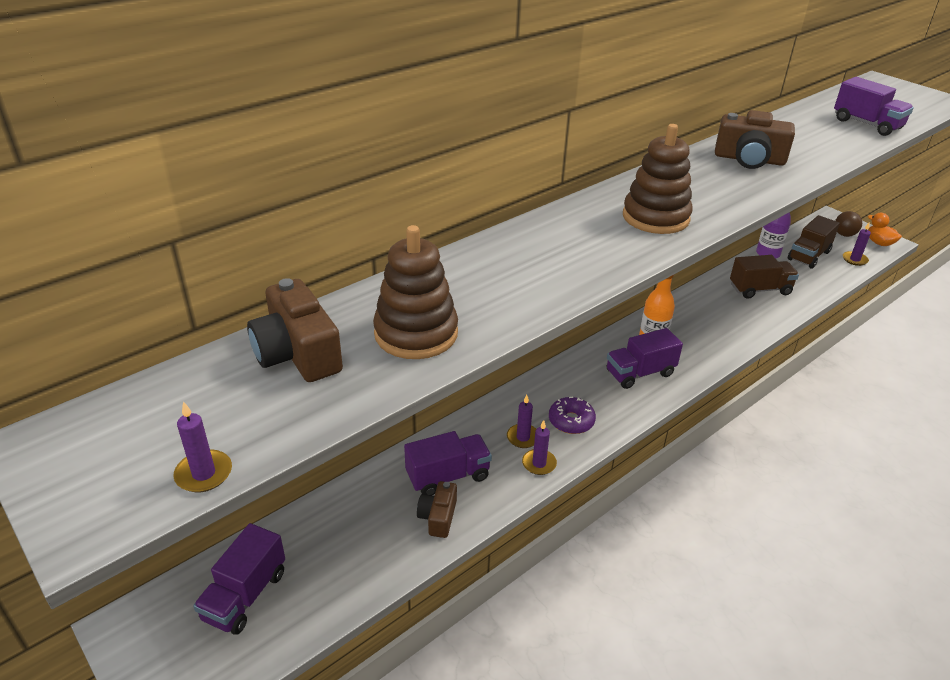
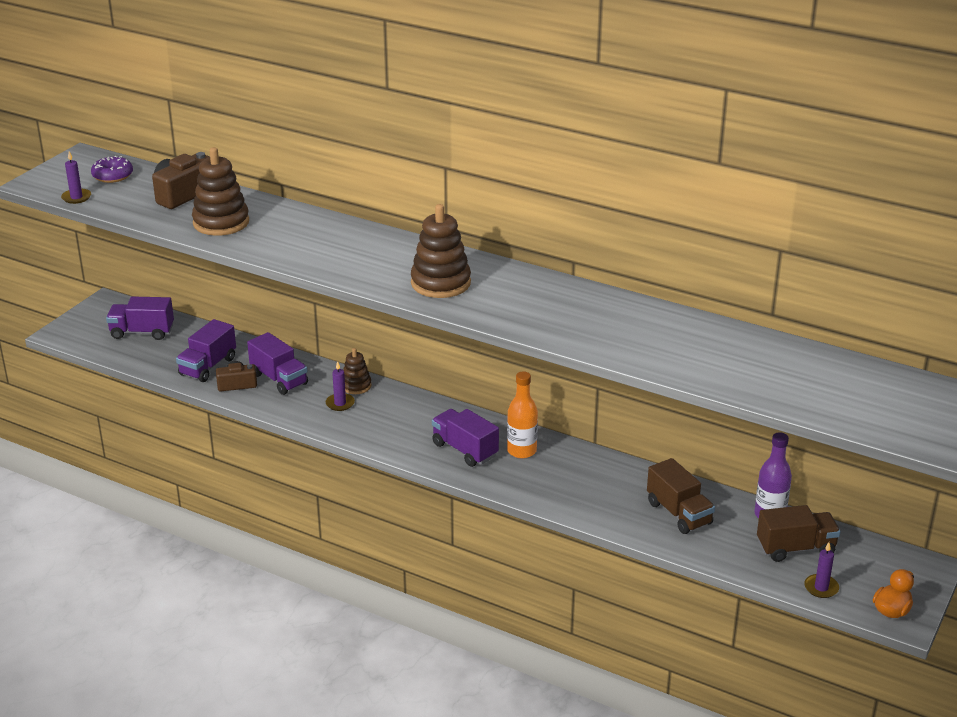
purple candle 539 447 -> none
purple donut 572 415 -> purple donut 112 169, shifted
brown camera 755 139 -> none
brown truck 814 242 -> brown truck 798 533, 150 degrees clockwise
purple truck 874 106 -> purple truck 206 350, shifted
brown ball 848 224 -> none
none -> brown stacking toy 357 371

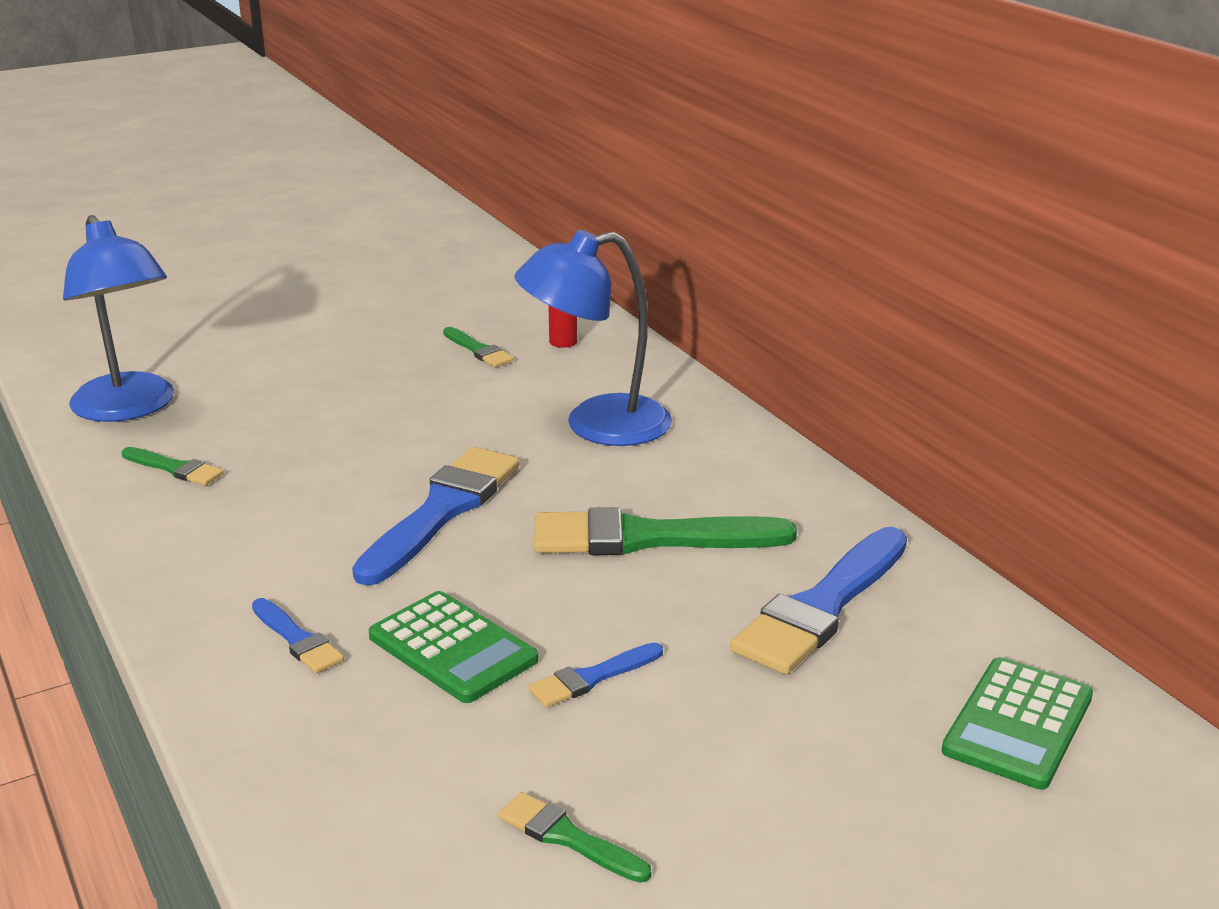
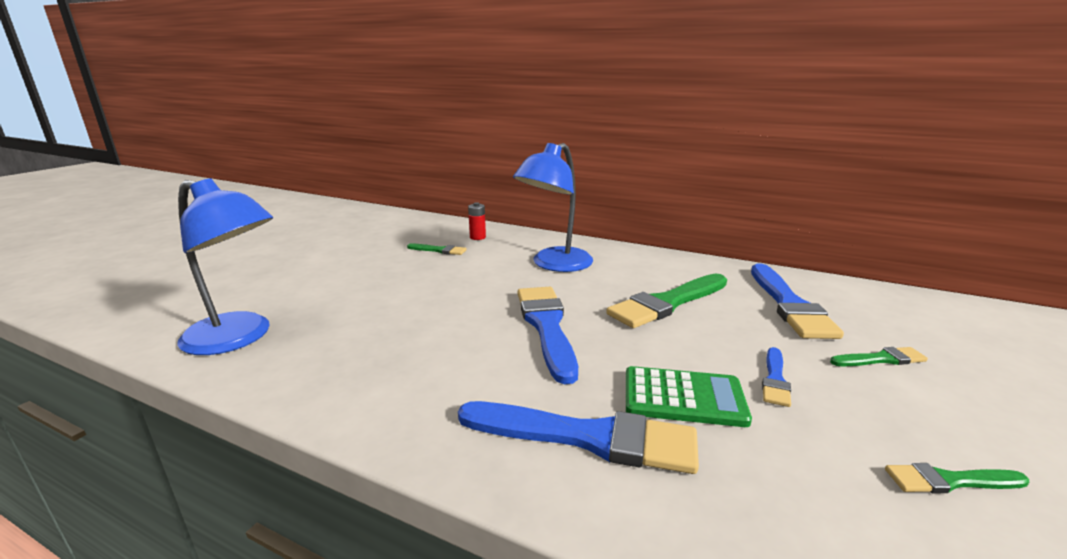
green brush 173 466 -> green brush 879 356, shifted
blue brush 298 635 -> blue brush 578 437, x2.02
green calculator 1017 723 -> none

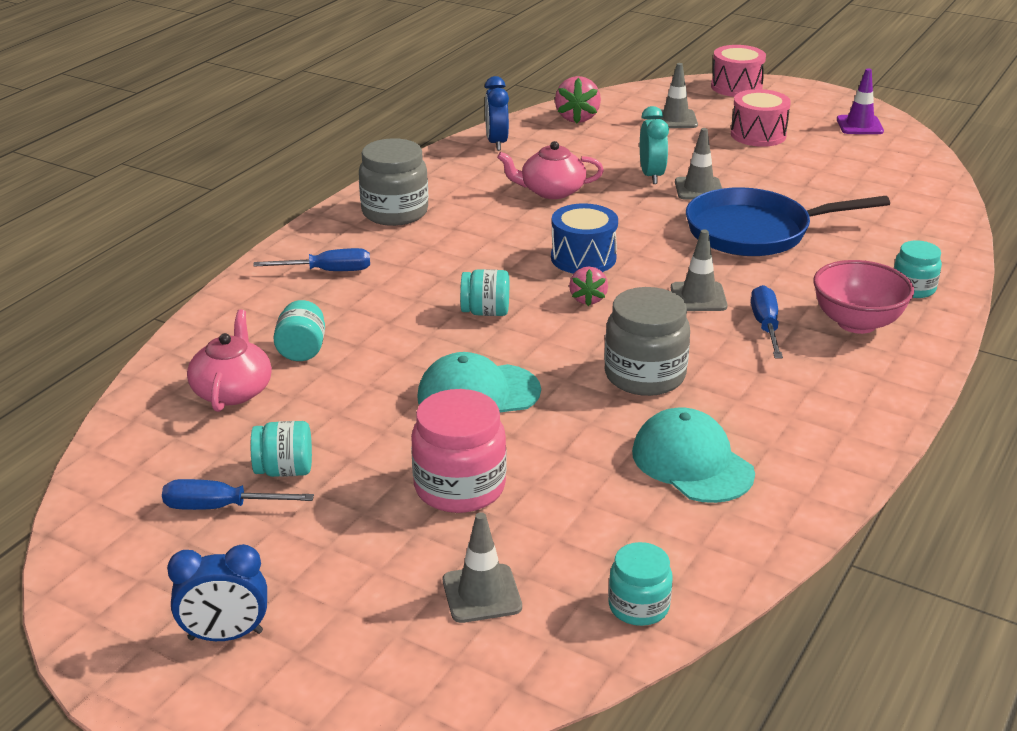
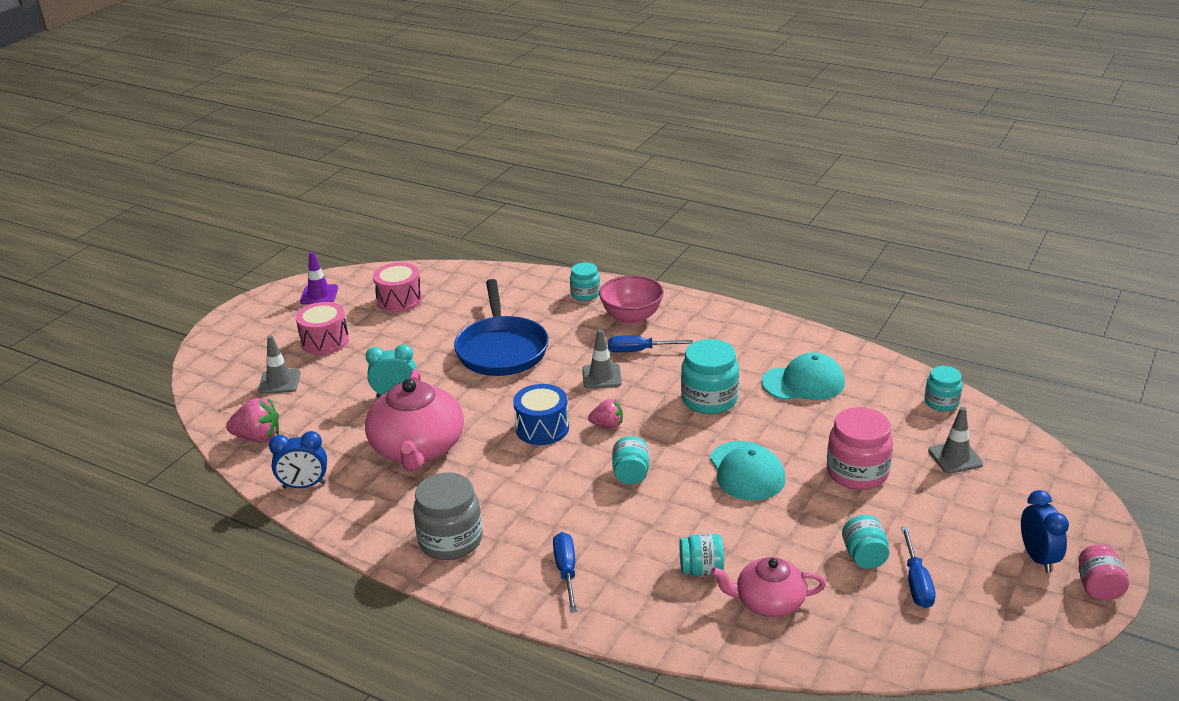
pink teapot 550 170 -> pink teapot 414 420, x1.68
grey jar 647 341 -> turquoise jar 710 376
turquoise cap 693 455 -> turquoise cap 803 376, 150 degrees counterclockwise
grey traffic cone 698 164 -> none
pink drum 738 71 -> pink drum 397 287, shifted
none -> pink jar 1103 572

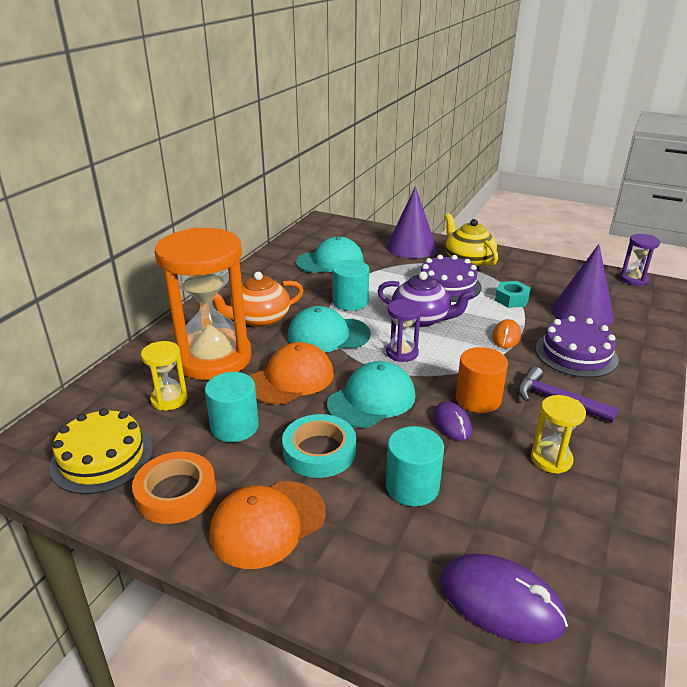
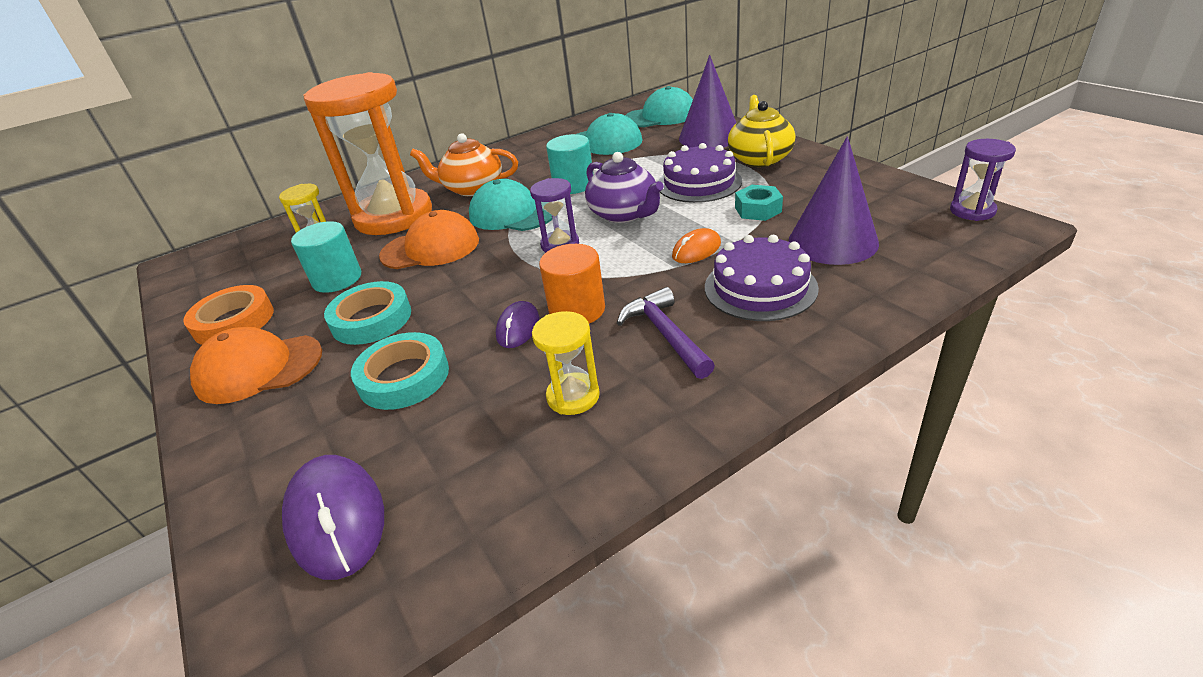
yellow cake 101 451 -> none
turquoise cap 371 394 -> turquoise cap 659 106, shifted
turquoise cylinder 415 466 -> turquoise tape 400 371

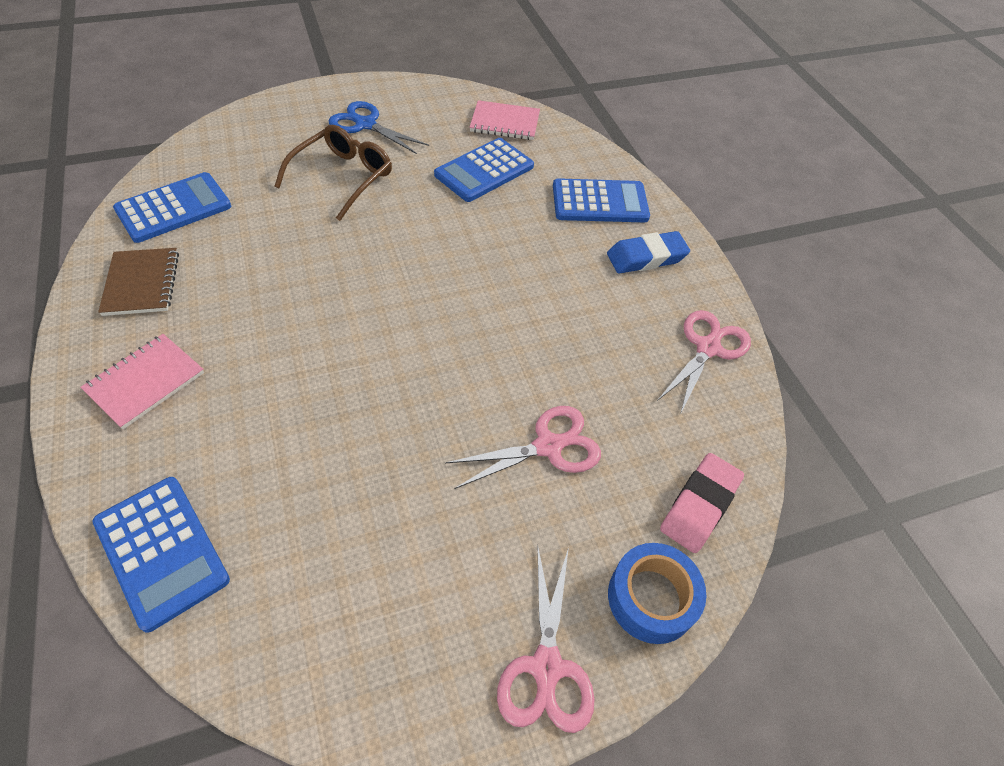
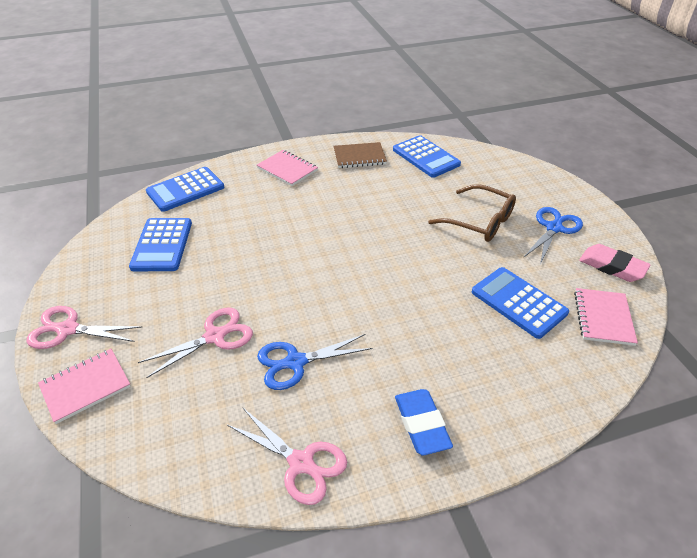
pink scissors 523 447 -> pink scissors 195 342, 105 degrees counterclockwise
blue calculator 601 200 -> blue calculator 160 244, shifted
blue tape 657 593 -> pink notebook 84 386
pink eraser 702 503 -> pink eraser 615 263, shifted
none -> blue scissors 315 362

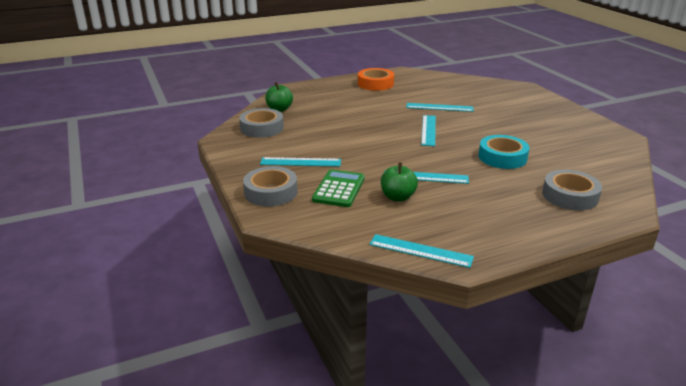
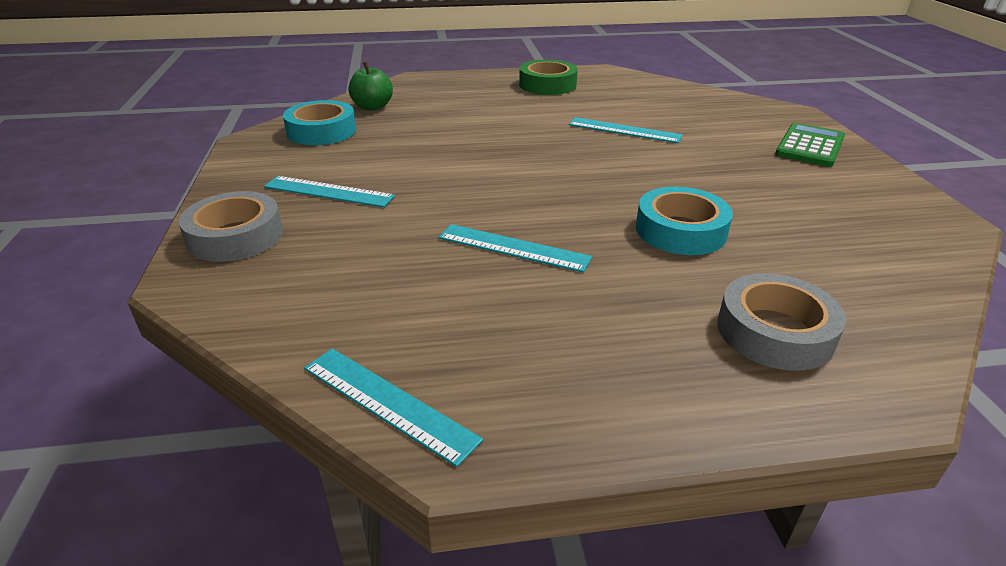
grey tape 261 123 -> turquoise tape 319 122
green calculator 338 188 -> green calculator 810 145, shifted
orange tape 376 79 -> green tape 548 77
green apple 399 182 -> none
turquoise ruler 428 130 -> none

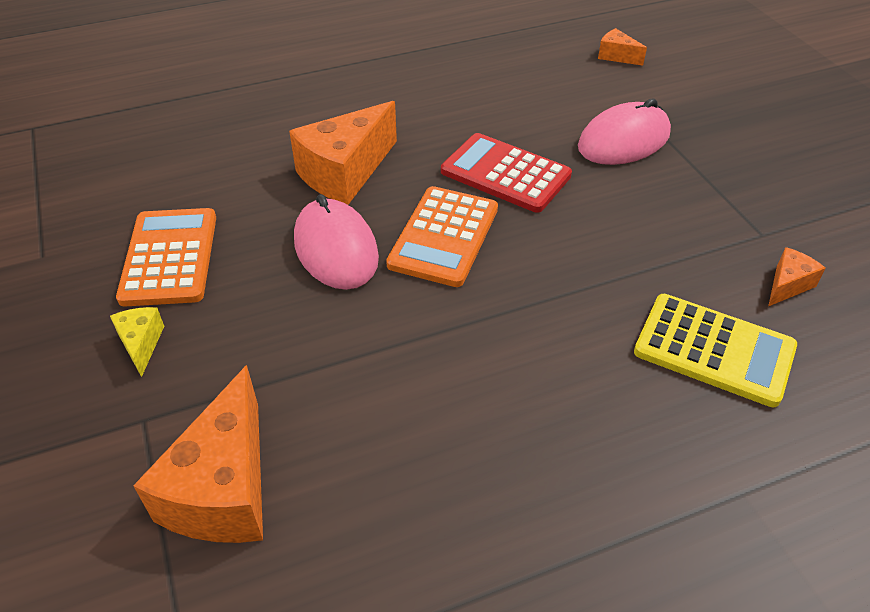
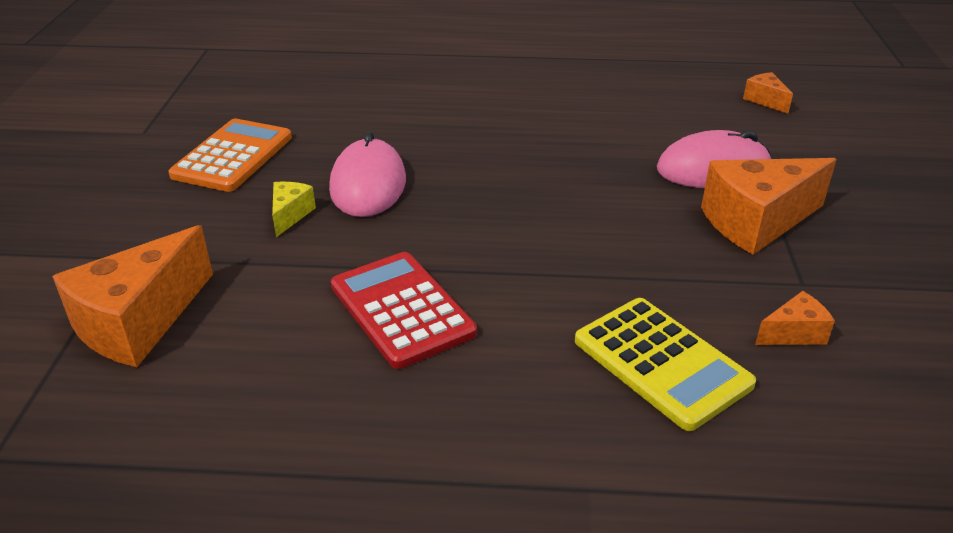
yellow cheese 137 342 -> yellow cheese 294 209, shifted
orange cheese 343 153 -> orange cheese 769 206, shifted
orange calculator 442 236 -> none
red calculator 506 173 -> red calculator 404 310, shifted

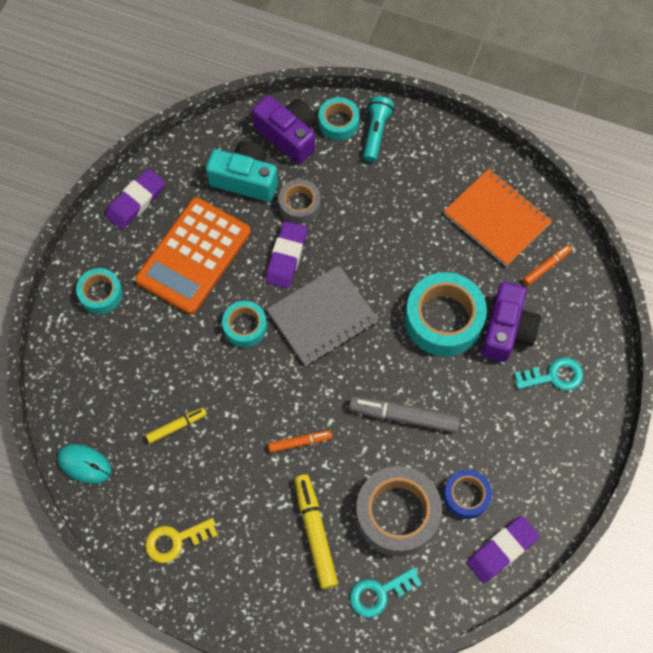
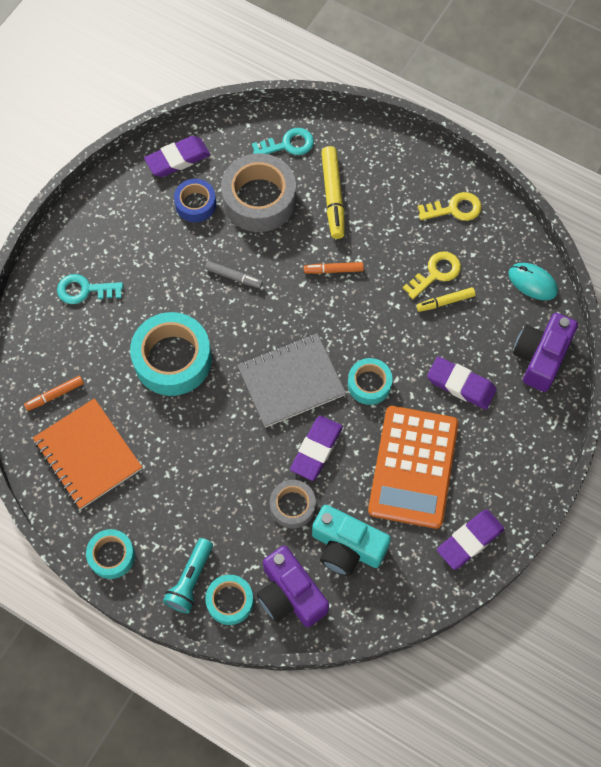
turquoise tape 99 291 -> turquoise tape 110 554, shifted
orange calculator 193 256 -> orange calculator 413 467, 150 degrees clockwise
grey marker 404 414 -> grey marker 234 274, x0.58
purple camera 511 322 -> purple camera 545 352, shifted
none -> yellow key 432 275
none -> purple eraser 462 383

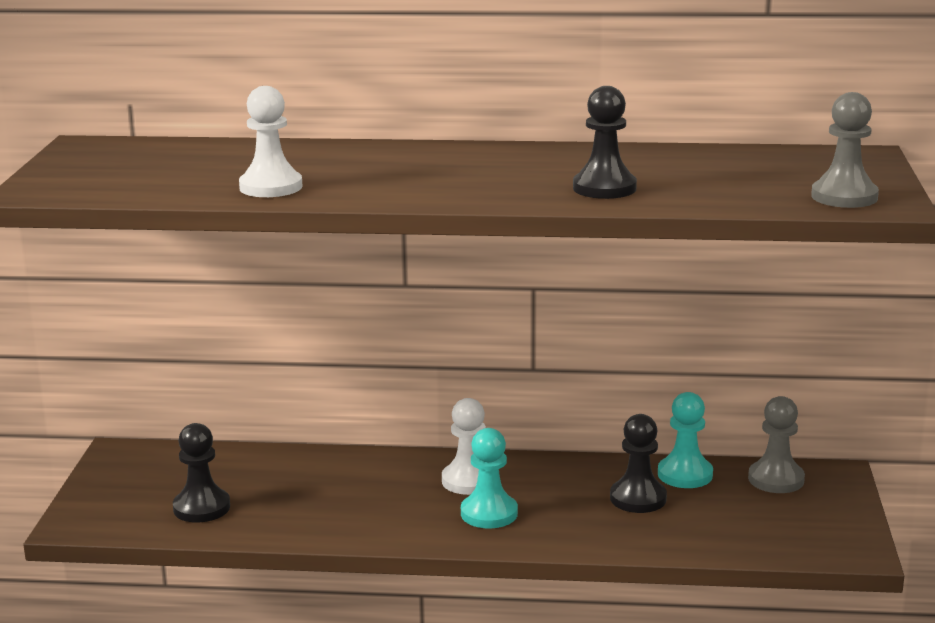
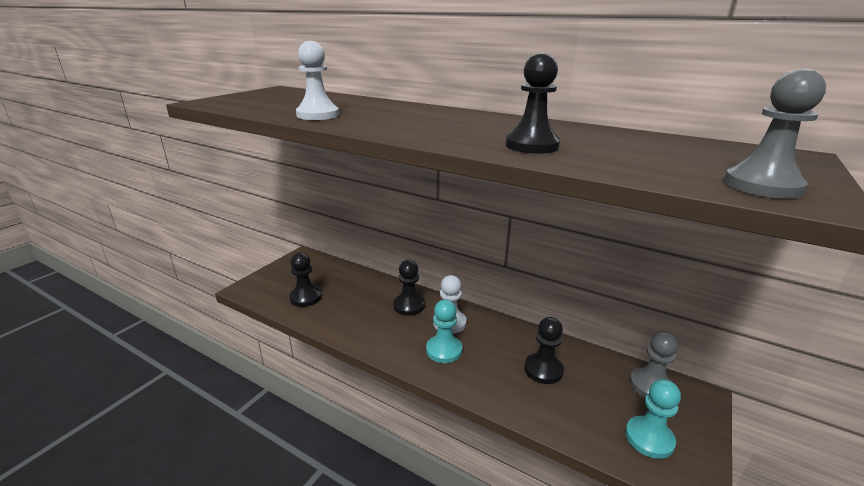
turquoise pawn 685 440 -> turquoise pawn 653 419, shifted
none -> black pawn 409 288

